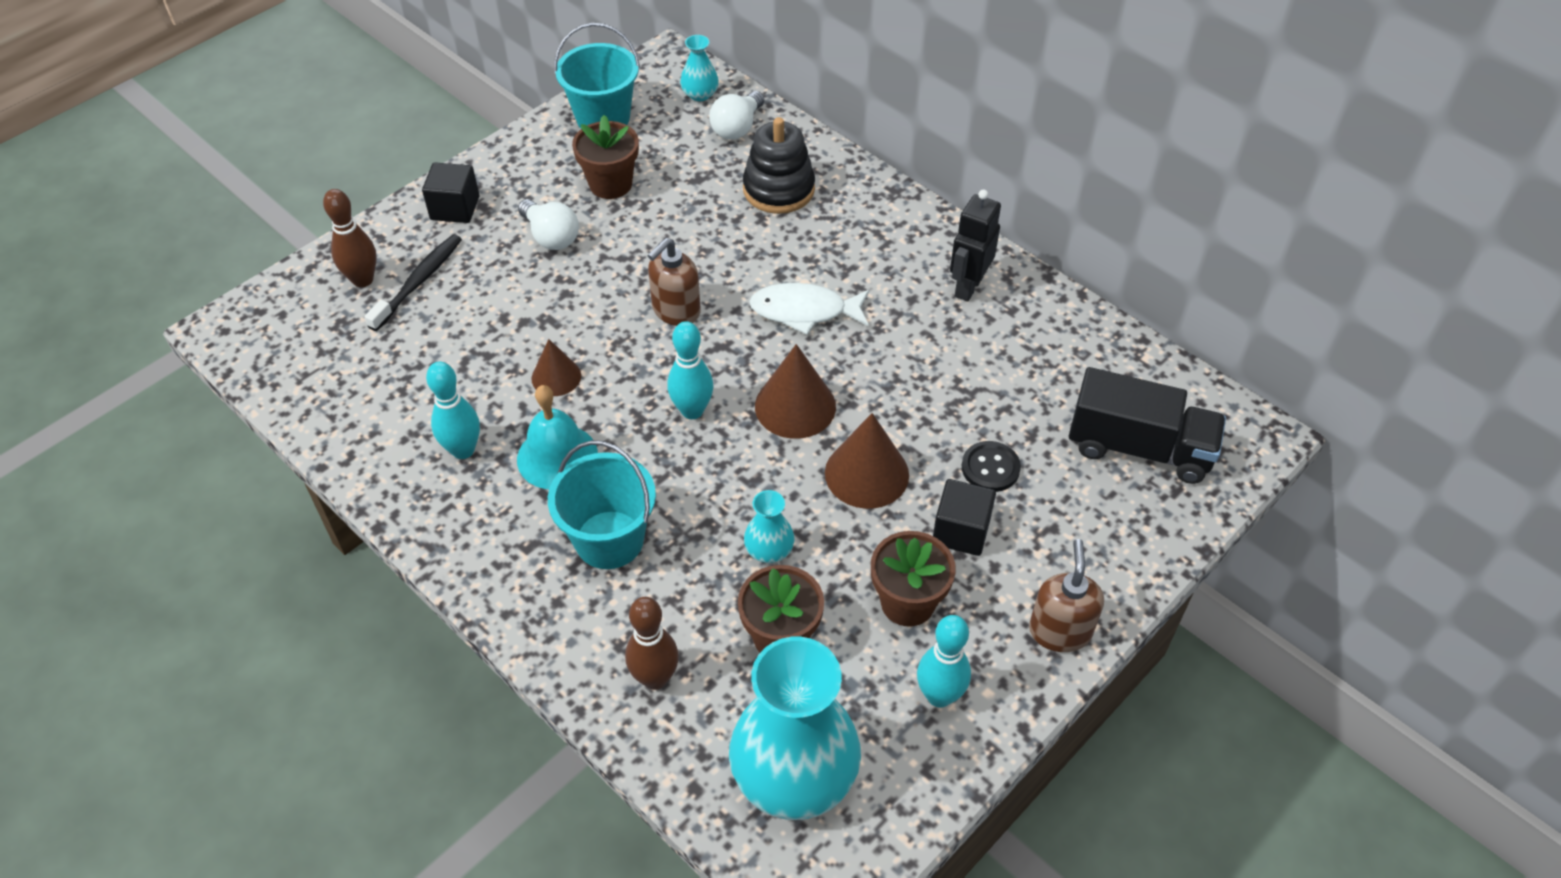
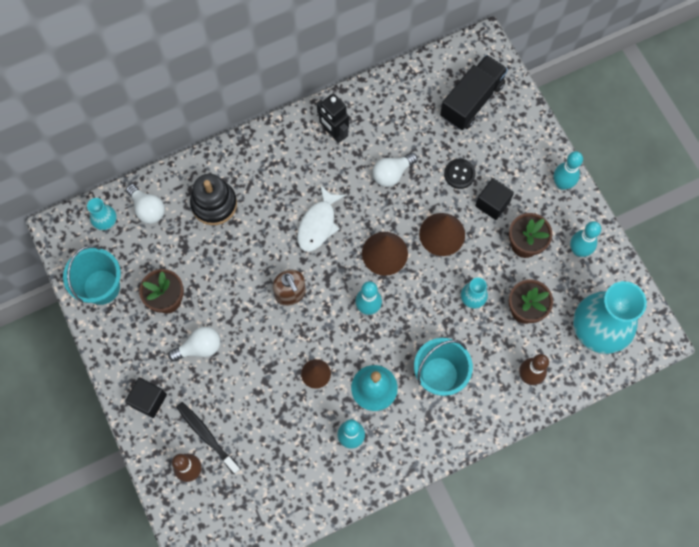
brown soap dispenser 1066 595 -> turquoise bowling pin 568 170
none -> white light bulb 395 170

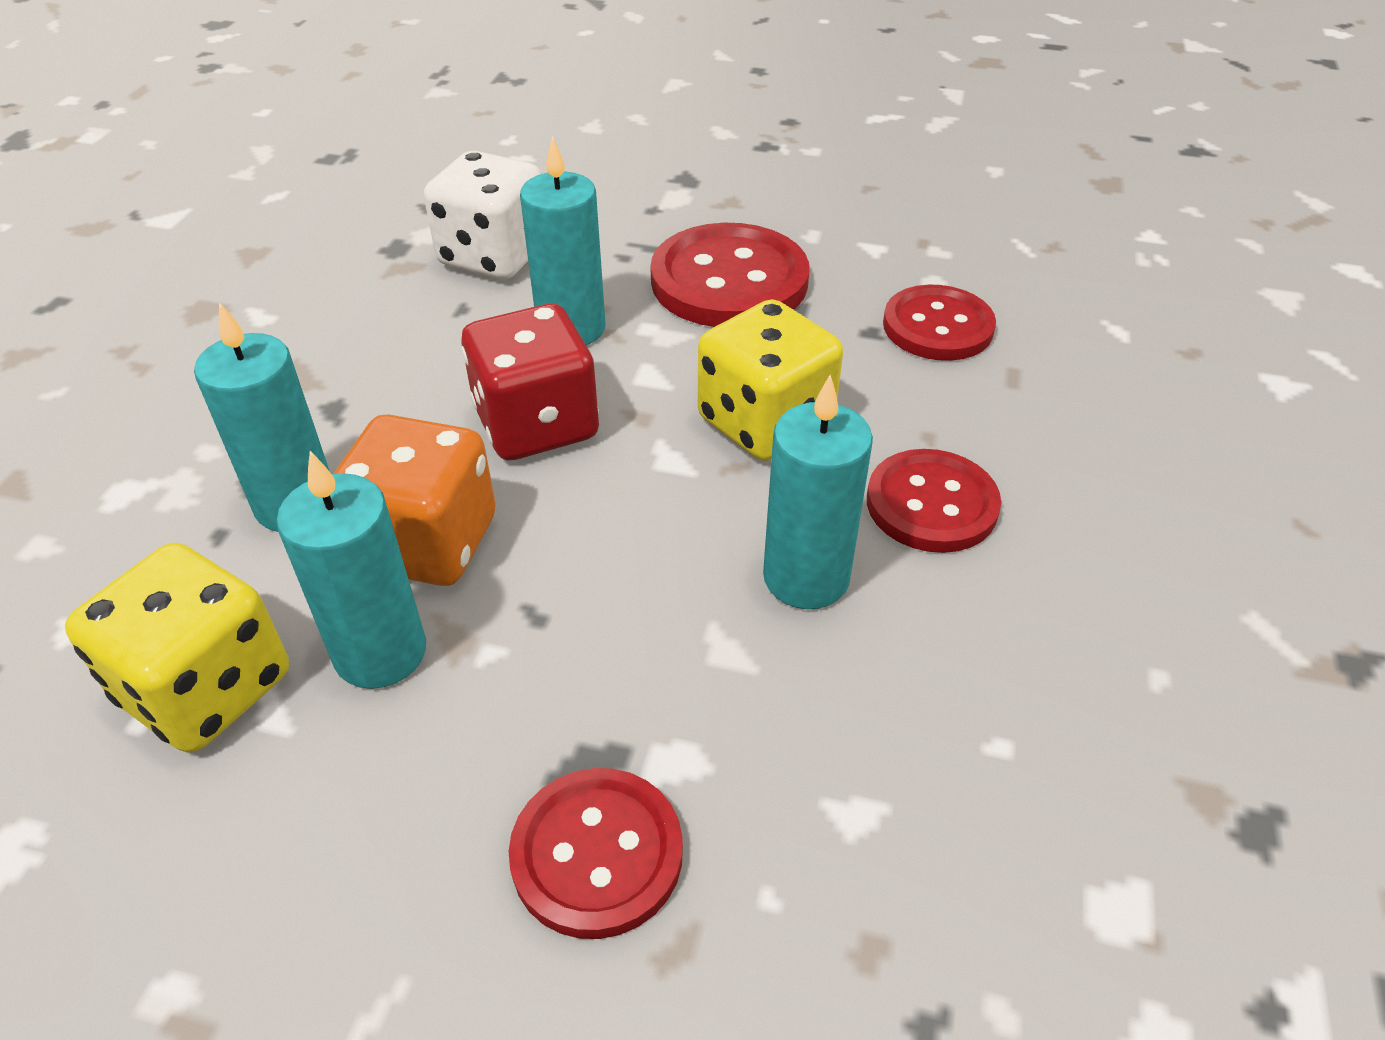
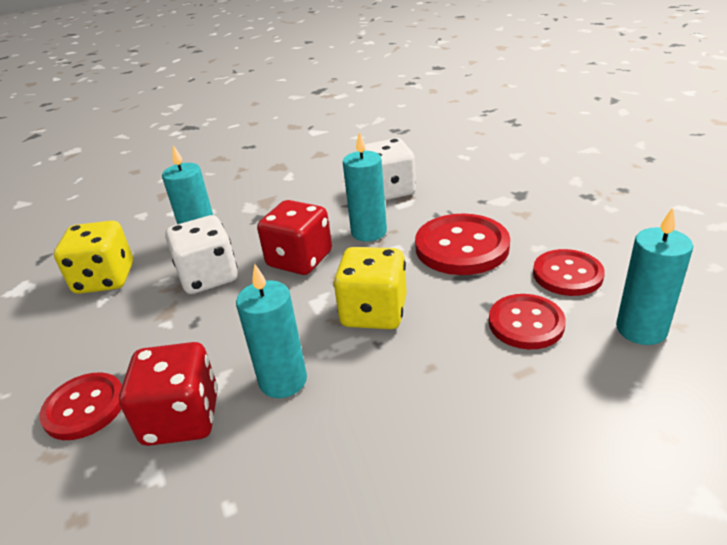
turquoise candle 351 570 -> turquoise candle 654 276, shifted
orange dice 414 500 -> white dice 201 254
red button 934 501 -> red button 569 272, shifted
none -> red dice 168 394

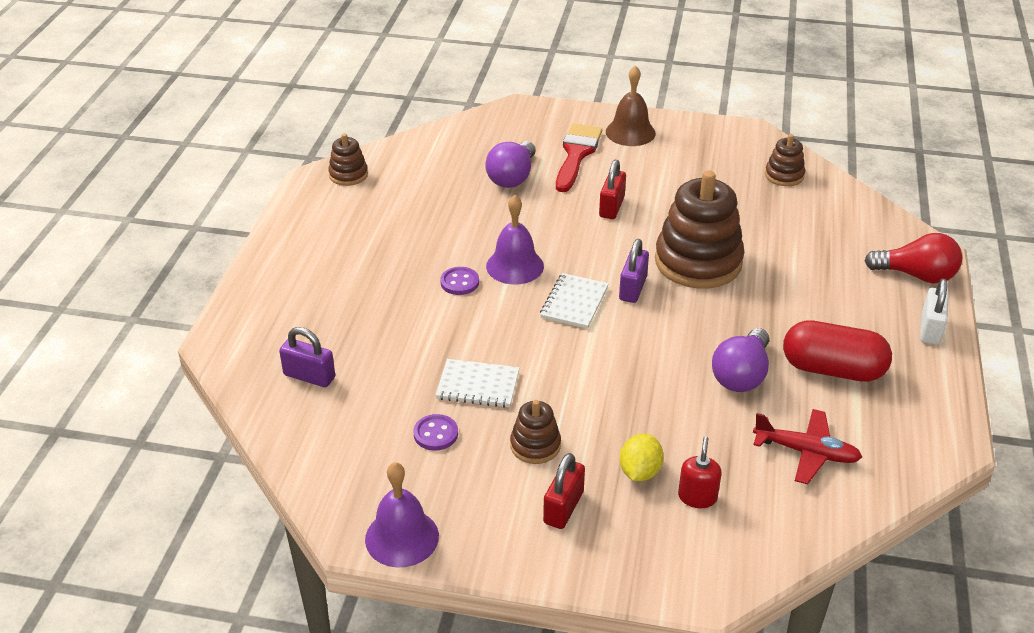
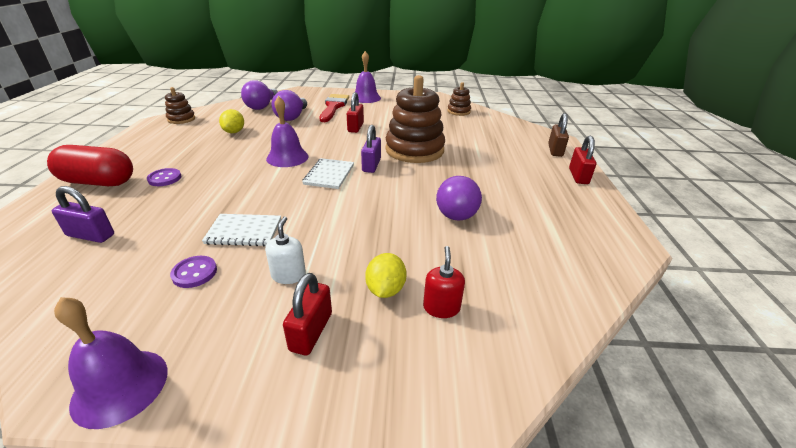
purple button 459 281 -> purple button 164 177, shifted
brown stacking toy 535 432 -> white soap dispenser 285 250
brown bell 631 105 -> purple bell 368 77
red plane 807 446 -> none
red capsule 837 351 -> red capsule 90 165, shifted
red light bulb 913 258 -> brown padlock 558 135
white padlock 934 311 -> red padlock 583 160
none -> yellow lemon 231 121
none -> purple light bulb 259 95

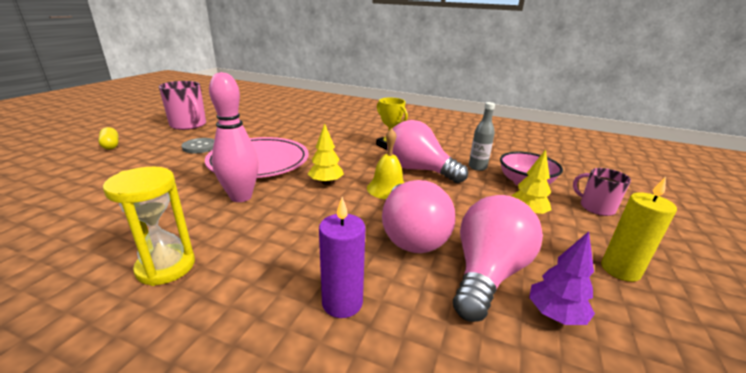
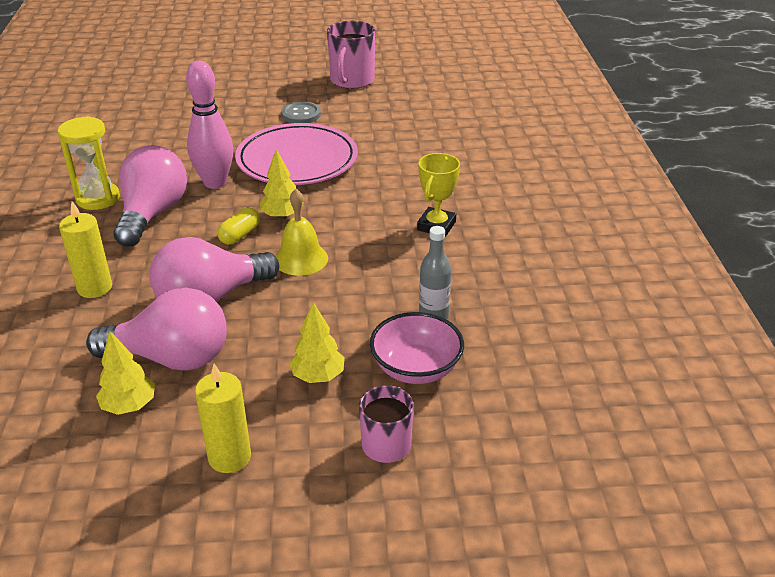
yellow capsule 108 138 -> yellow capsule 238 226, shifted
purple candle 342 257 -> yellow candle 85 249
pink light bulb 427 151 -> pink light bulb 150 196, shifted
purple tree 562 278 -> yellow tree 125 373

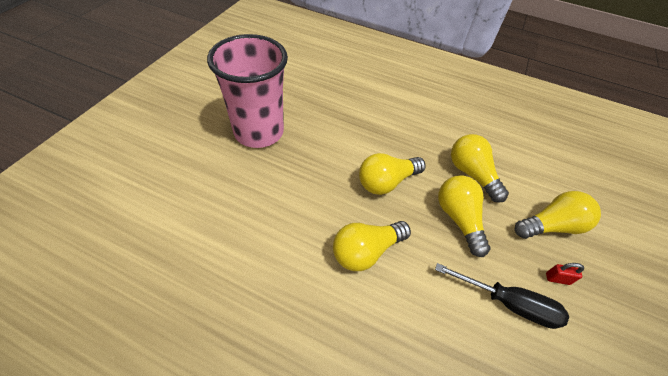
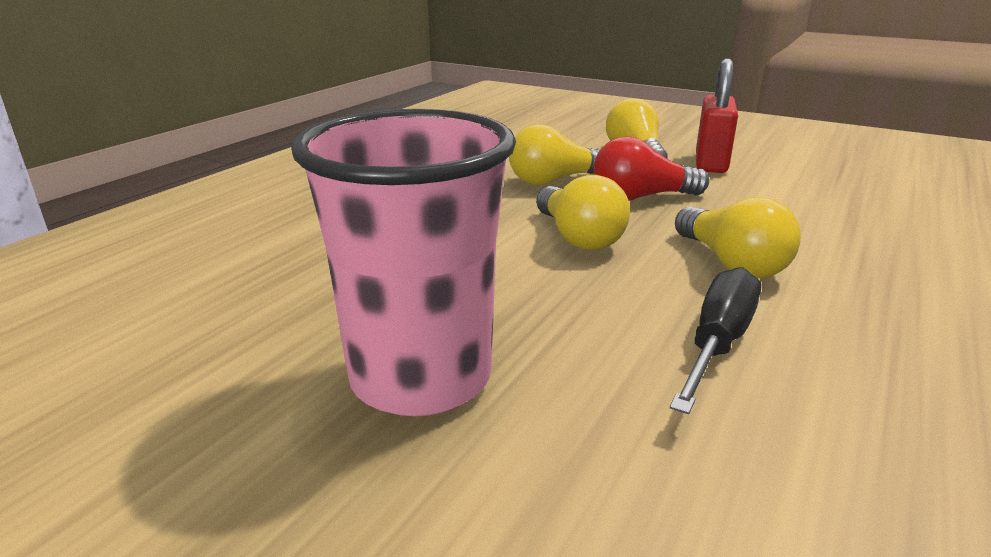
black screwdriver 502 296 -> black screwdriver 715 340, shifted
yellow light bulb 464 216 -> red light bulb 651 168
red padlock 565 274 -> red padlock 717 116, x2.45

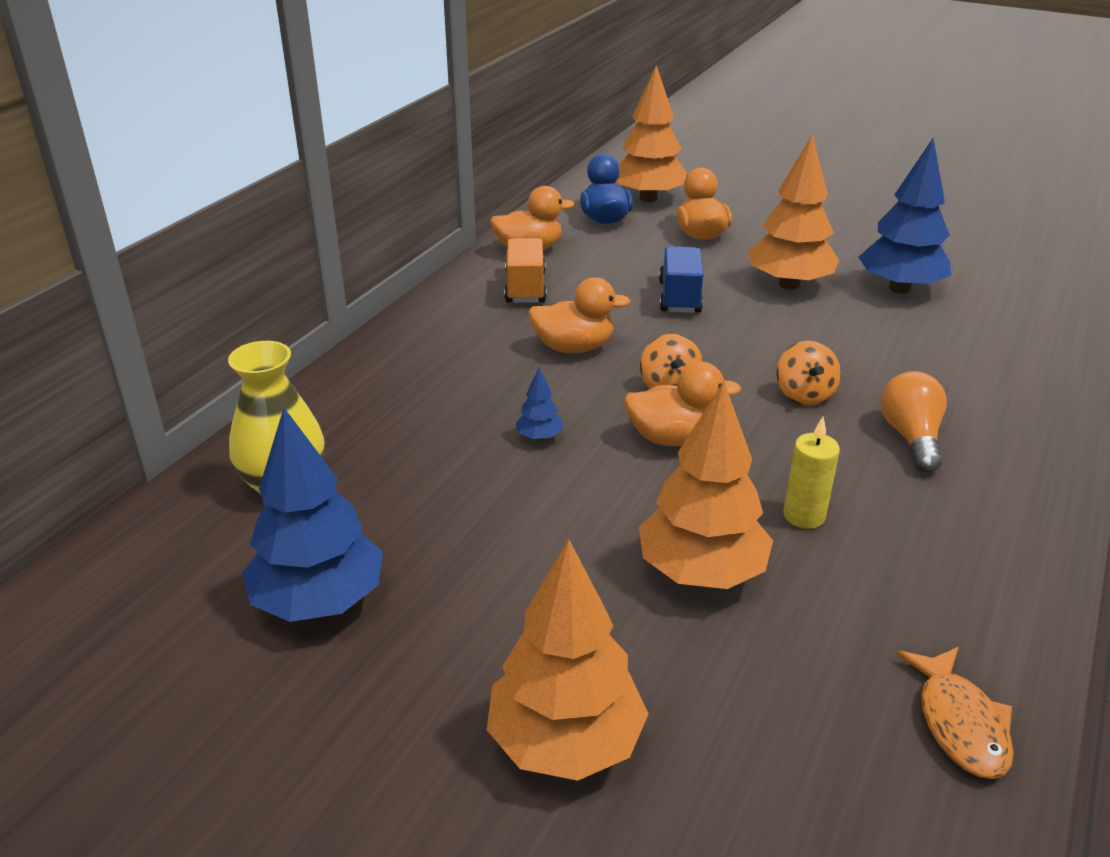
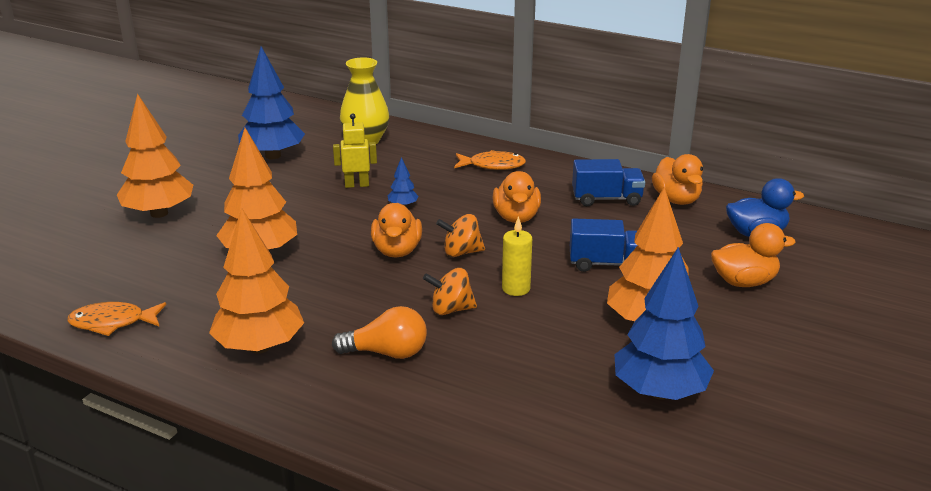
orange truck 525 270 -> blue truck 608 182
orange tree 651 133 -> orange tree 256 280, shifted
yellow candle 811 473 -> yellow candle 517 256, shifted
none -> yellow robot 355 150
none -> orange fish 490 160

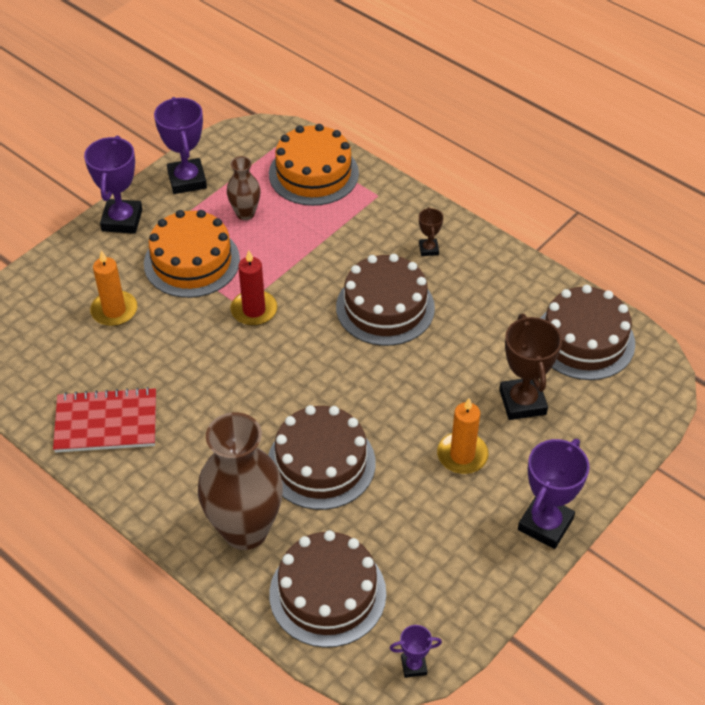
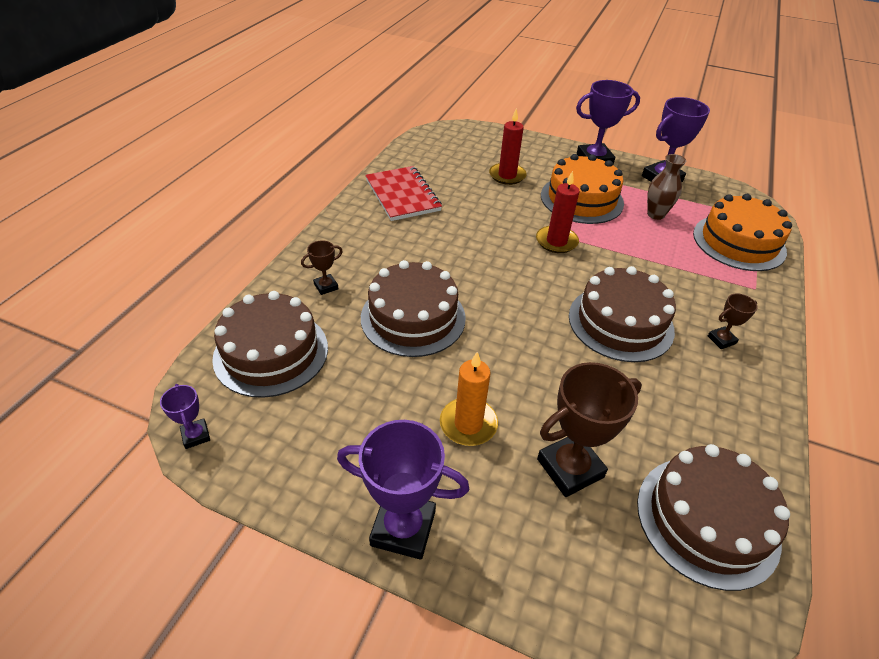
orange candle 113 288 -> red candle 508 147
brown vase 240 481 -> brown trophy 322 267

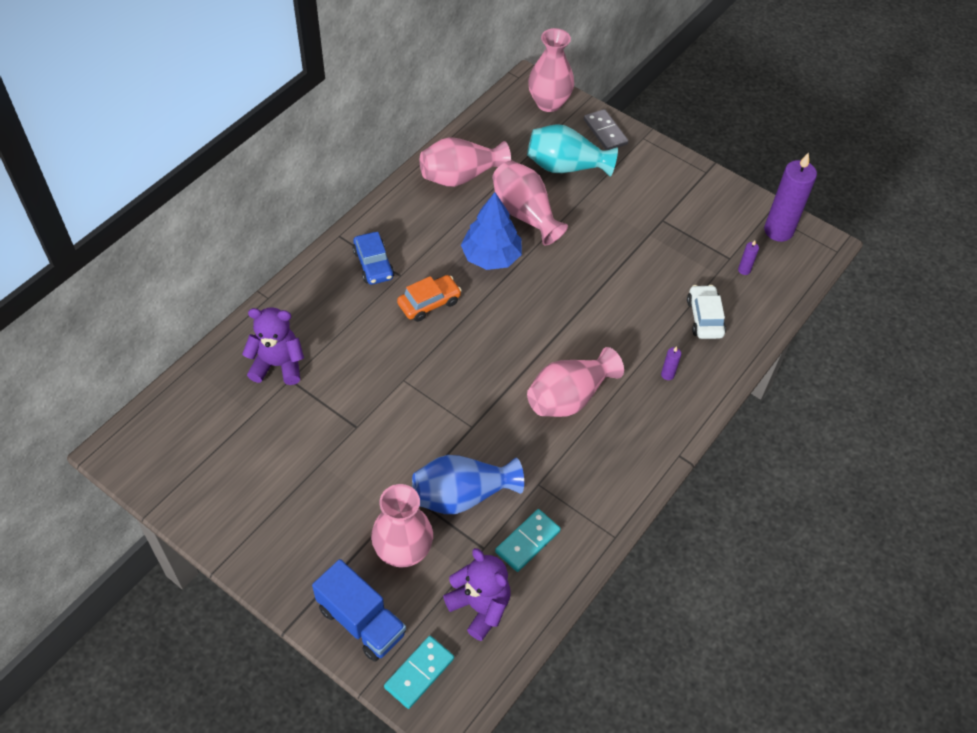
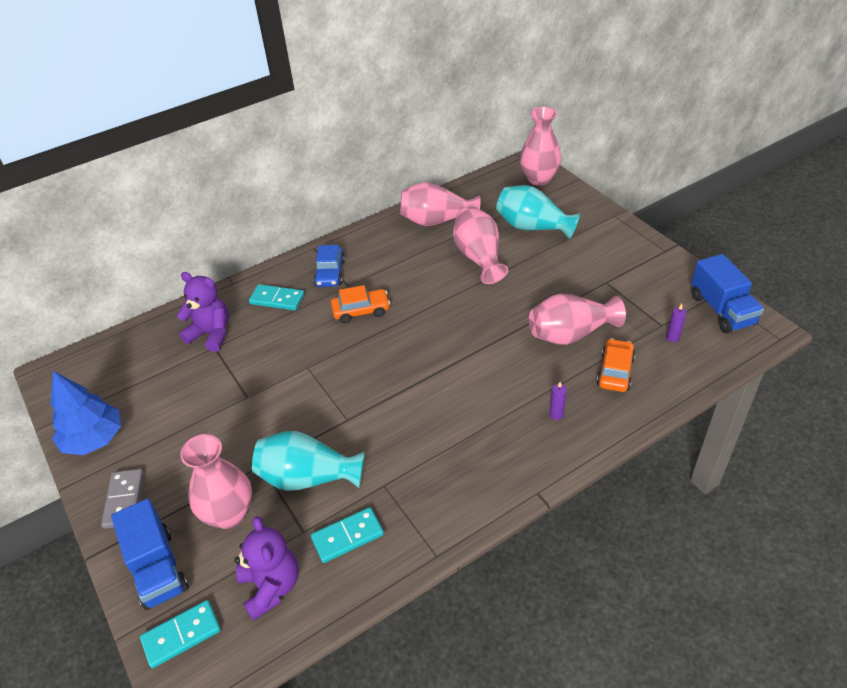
blue vase 468 484 -> turquoise vase 308 461
blue tree 491 231 -> blue tree 85 413, shifted
pink vase 575 382 -> pink vase 577 319, shifted
grey domino 606 129 -> grey domino 122 499, shifted
white car 706 312 -> orange car 616 365
purple candle 790 197 -> blue truck 727 293
none -> turquoise domino 276 297

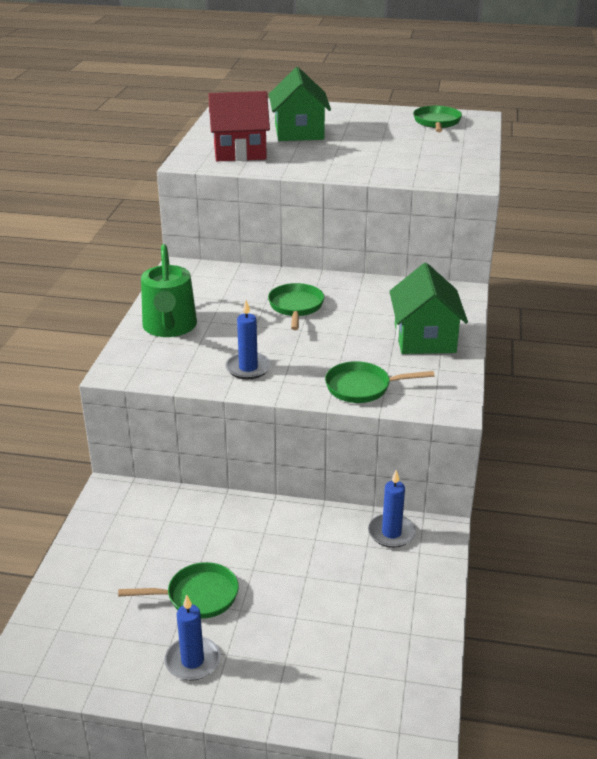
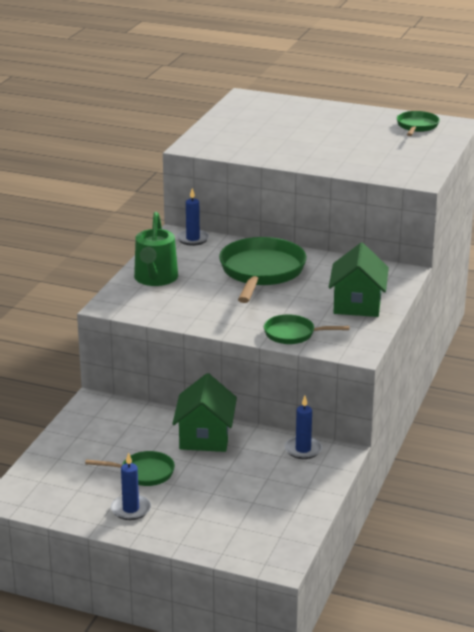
red house 239 126 -> none
blue candle 248 339 -> blue candle 193 217, shifted
green pan 296 306 -> green pan 263 270, x1.87
green house 300 104 -> green house 204 412, shifted

